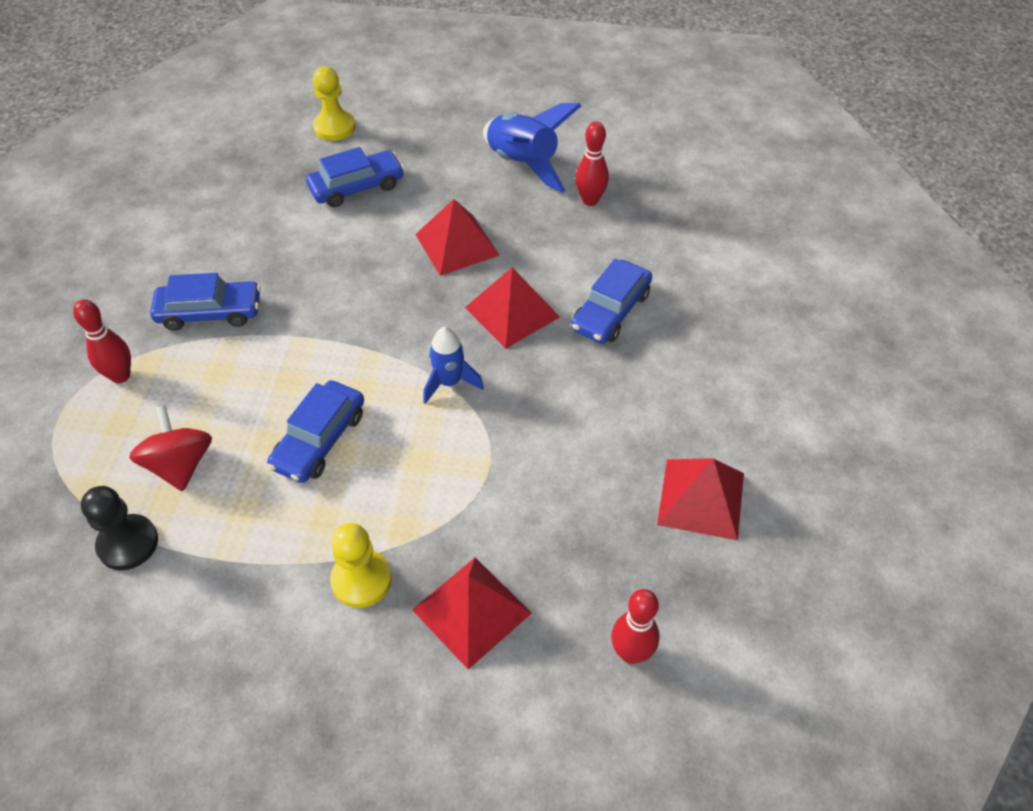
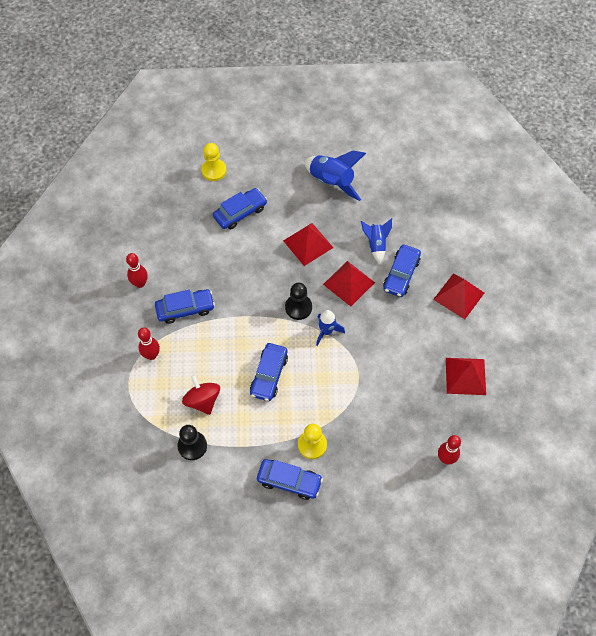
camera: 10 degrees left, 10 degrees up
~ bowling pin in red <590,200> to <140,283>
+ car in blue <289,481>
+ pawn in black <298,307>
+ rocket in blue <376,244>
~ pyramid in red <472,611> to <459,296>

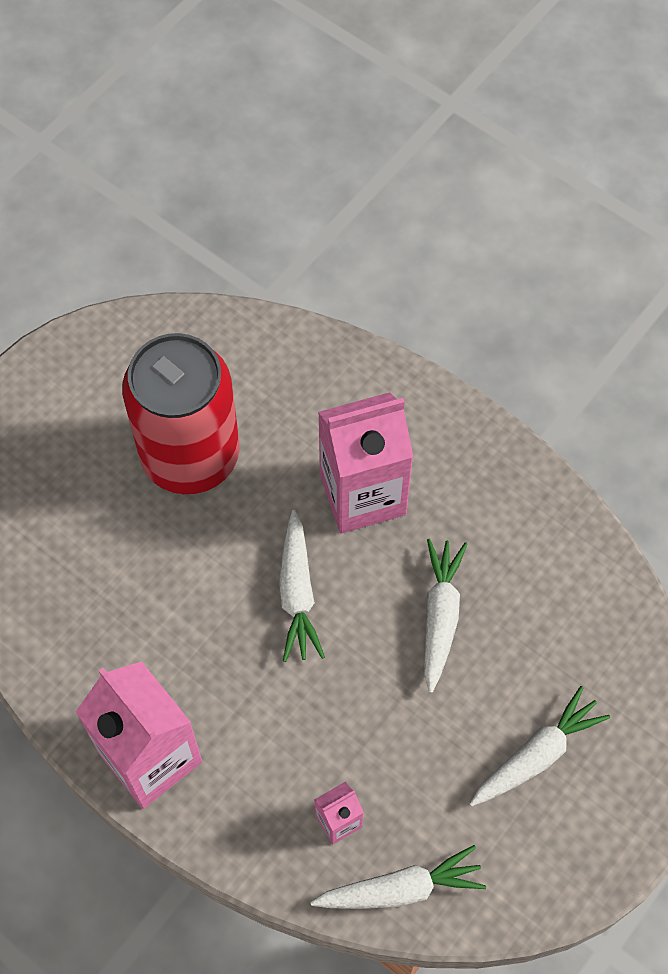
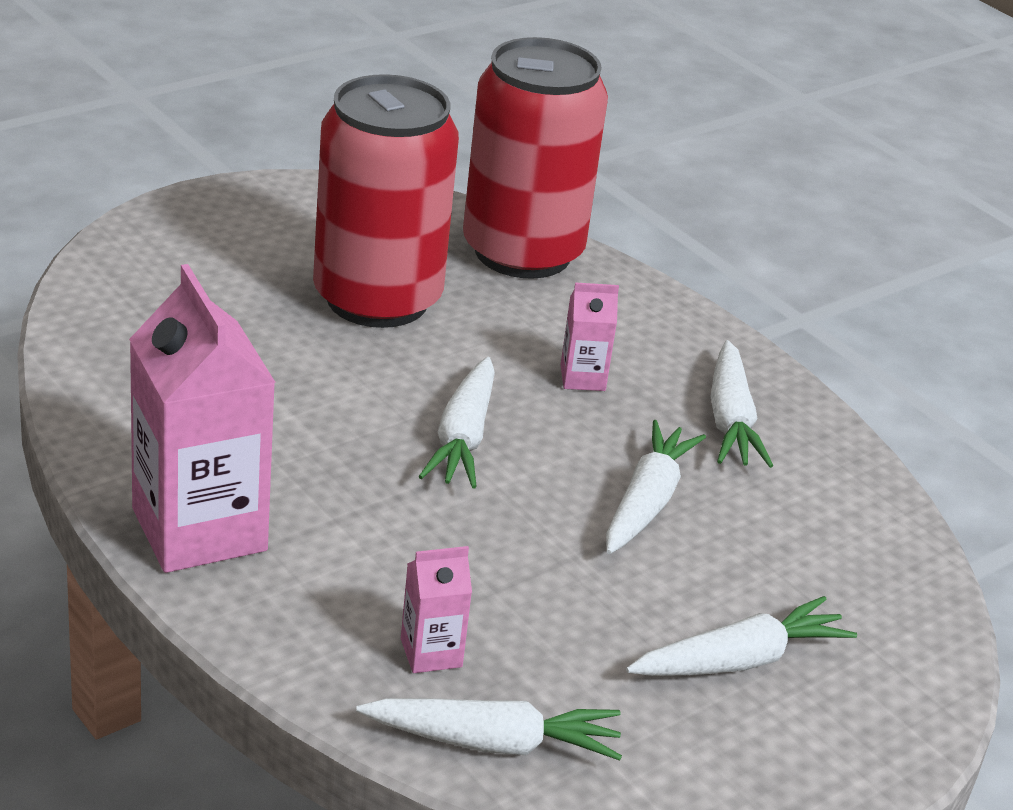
camera: 10 degrees right, 30 degrees down
+ can in red <522,252>
~ carton in pink <362,494> = <582,378> x0.45
+ carrot in white <730,420>

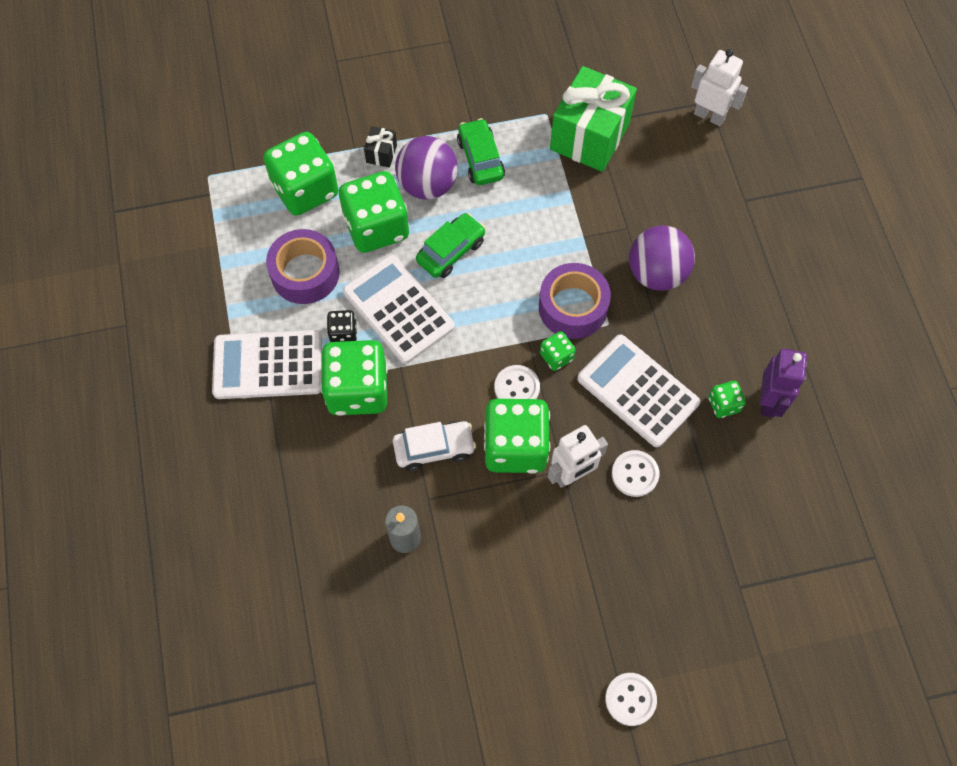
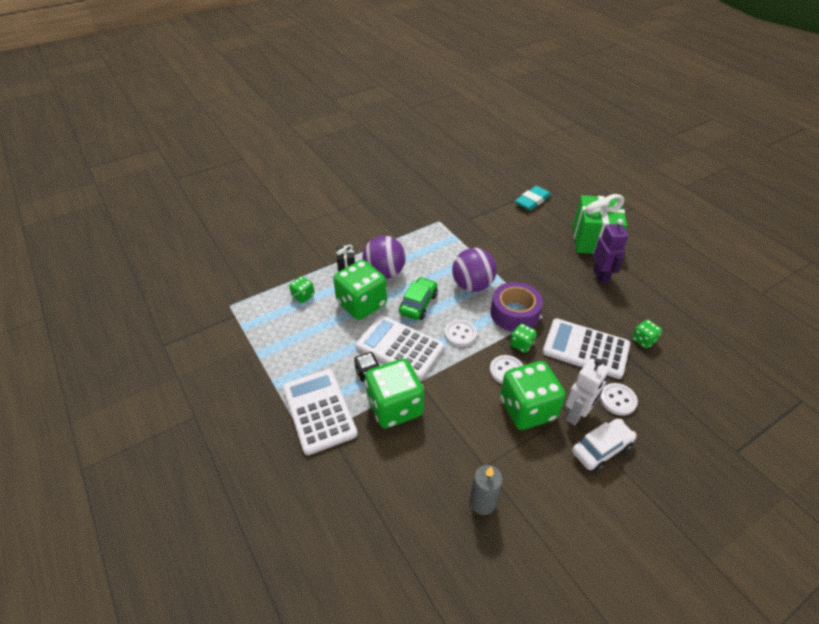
camera: 20 degrees left, 20 degrees down
~ calculator in white <268,365> = <319,411> 90 degrees clockwise
~ dice in green <305,190> = <303,296> x0.46
~ button in white <630,699> to <460,334>
~ ball in purple <657,273> to <472,285>
~ robot in white <709,116> to eraser in turquoise <532,200>
~ car in white <434,448> to <601,449>
~ gift in green <589,136> to <593,240>
~ robot in purple <769,401> to <601,276>
- tape in purple <305,273>
- car in green <480,159>

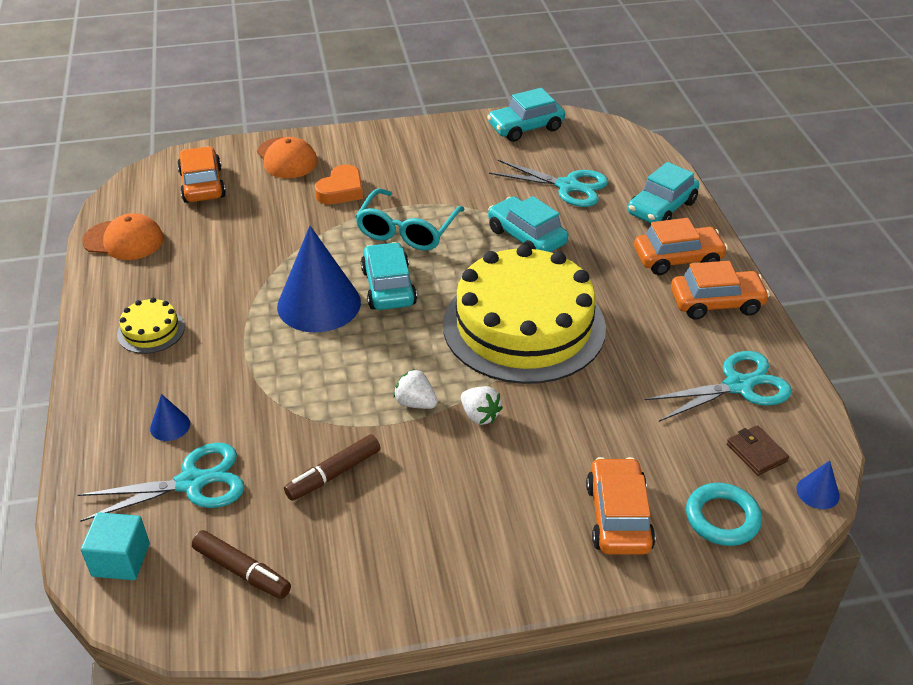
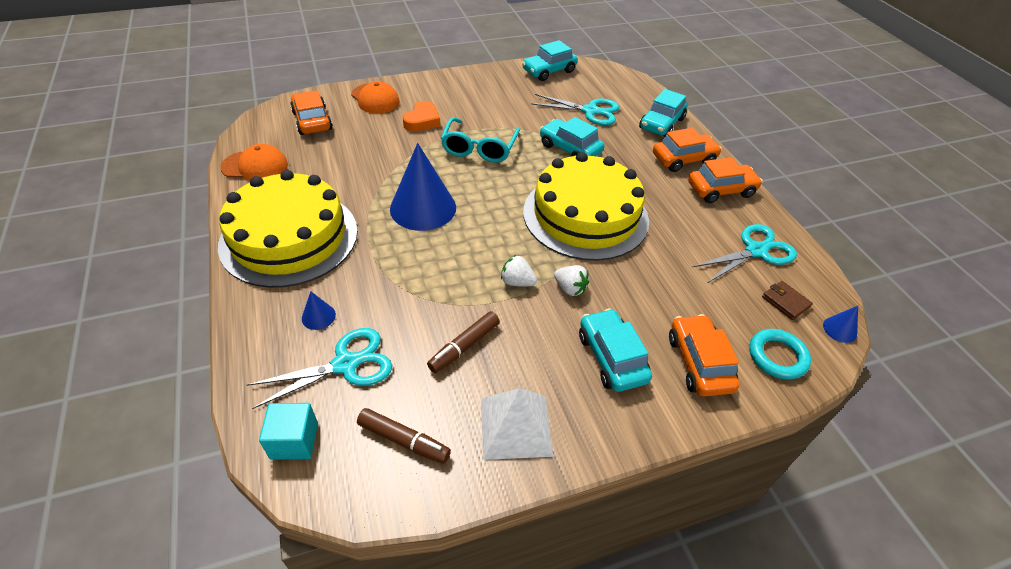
camera: 10 degrees left, 5 degrees up
~ cake in yellow <151,330> = <289,237> x2.47
+ pyramid in white <516,426>
~ car in turquoise <388,287> to <611,357>

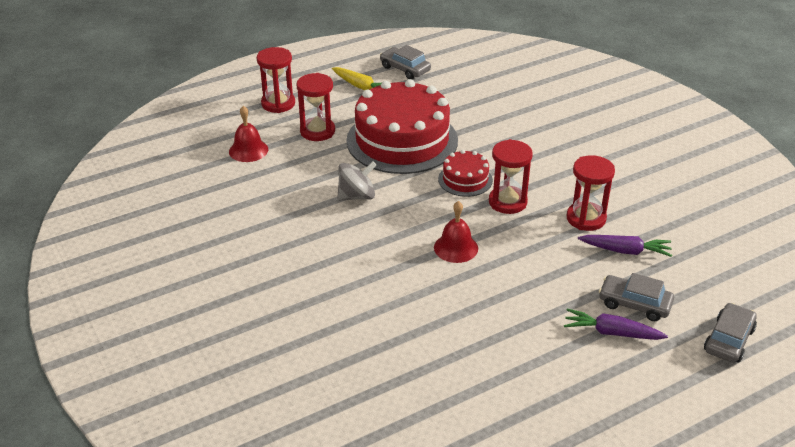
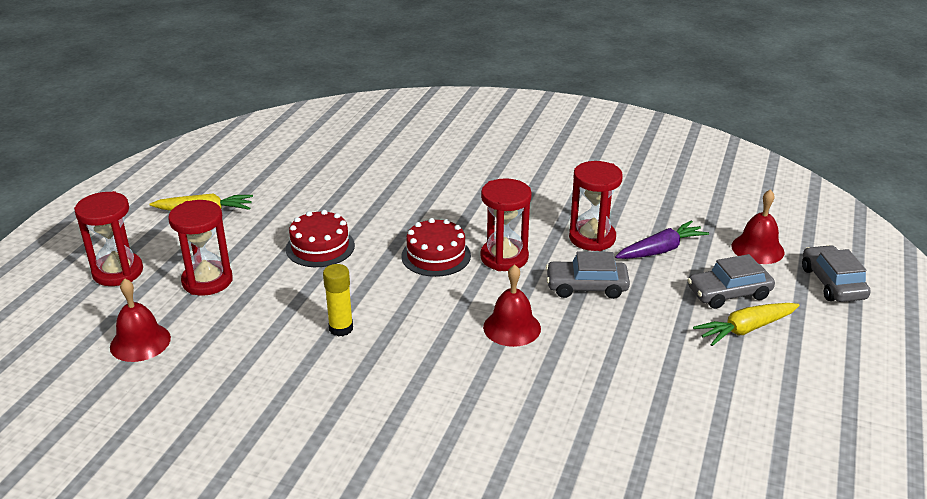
camera: 40 degrees left, 5 degrees down
~ cake in red <402,140> = <320,247> x0.46
~ spinning top in grey <357,196> to glue stick in yellow <341,328>
~ car in grey <405,69> to <586,287>
~ carrot in purple <611,332> to carrot in yellow <745,329>
+ bell in red <757,249>

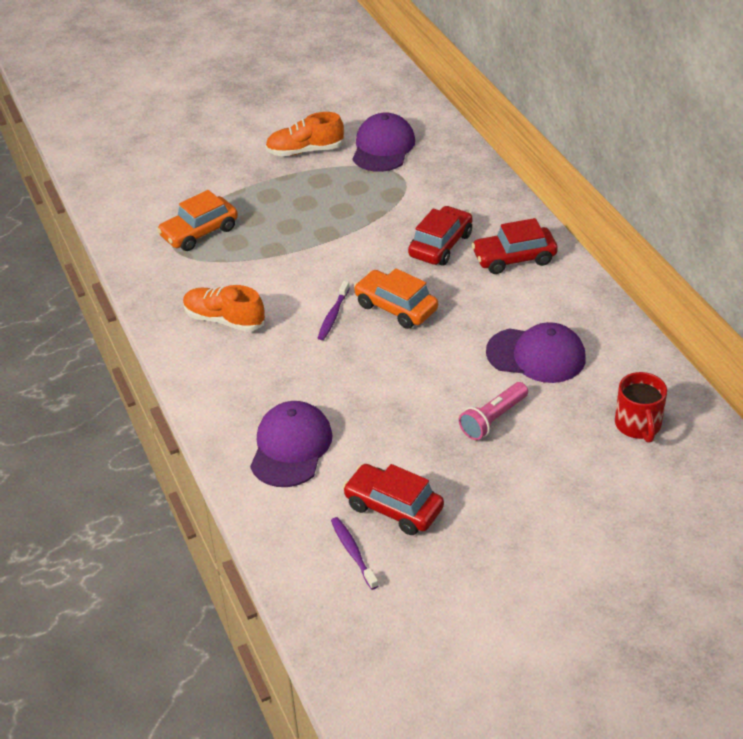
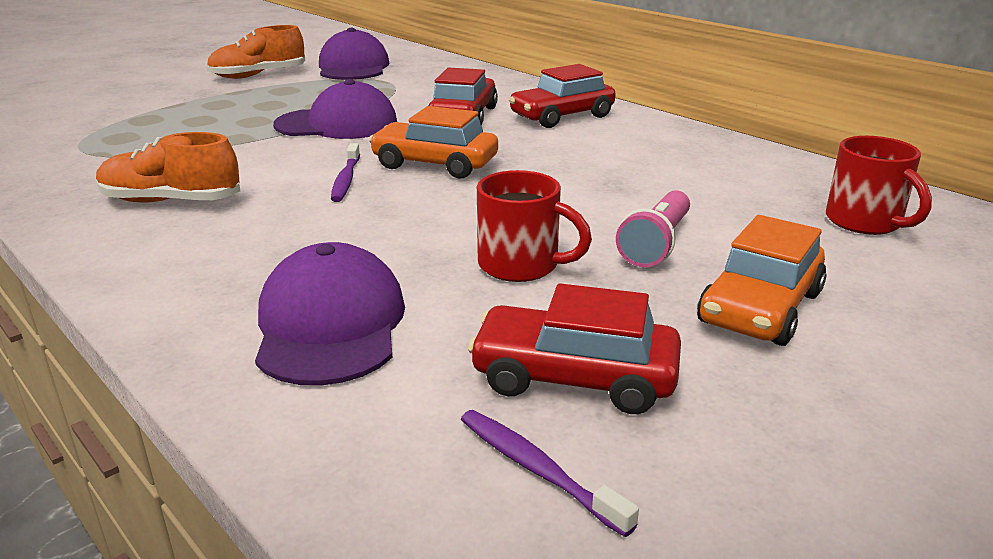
camera: 20 degrees left, 15 degrees down
~ cap in purple <536,355> to <337,124>
+ mug in red <521,266>
~ car in orange <199,232> to <760,308>

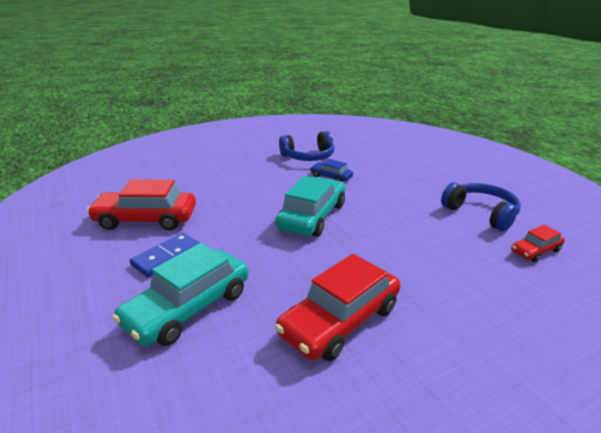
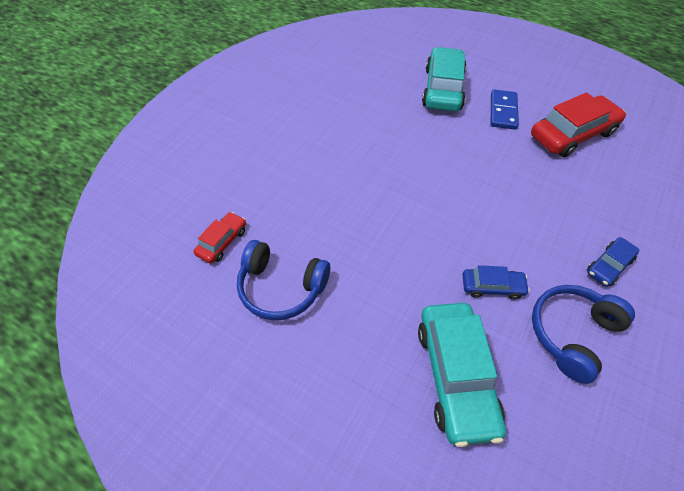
camera: 150 degrees right, 25 degrees up
~ car in turquoise <312,216> to <455,375>
+ car in blue <608,266>
- car in red <340,320>

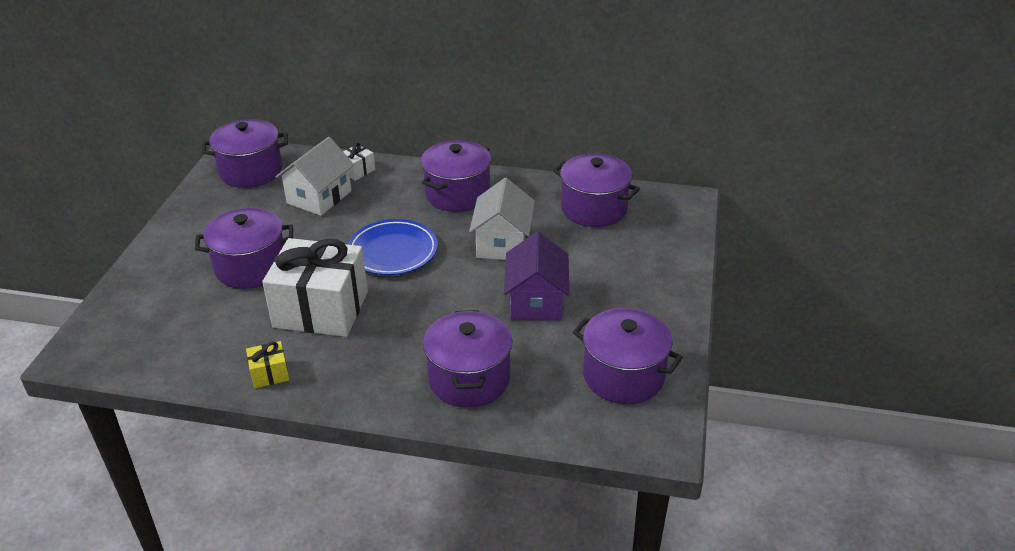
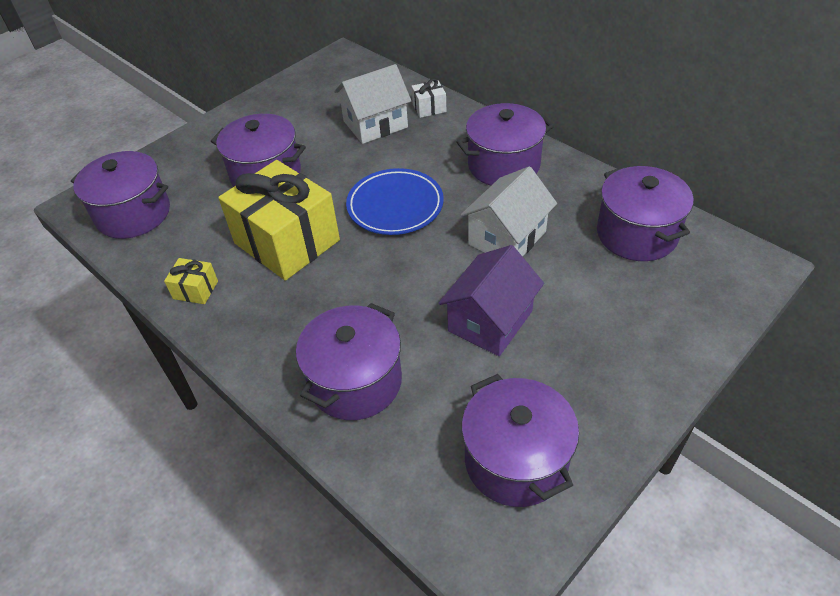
camera: 35 degrees right, 10 degrees up
~ pot in purple <251,171> to <133,214>
~ gift in white <321,309> to gift in yellow <287,241>

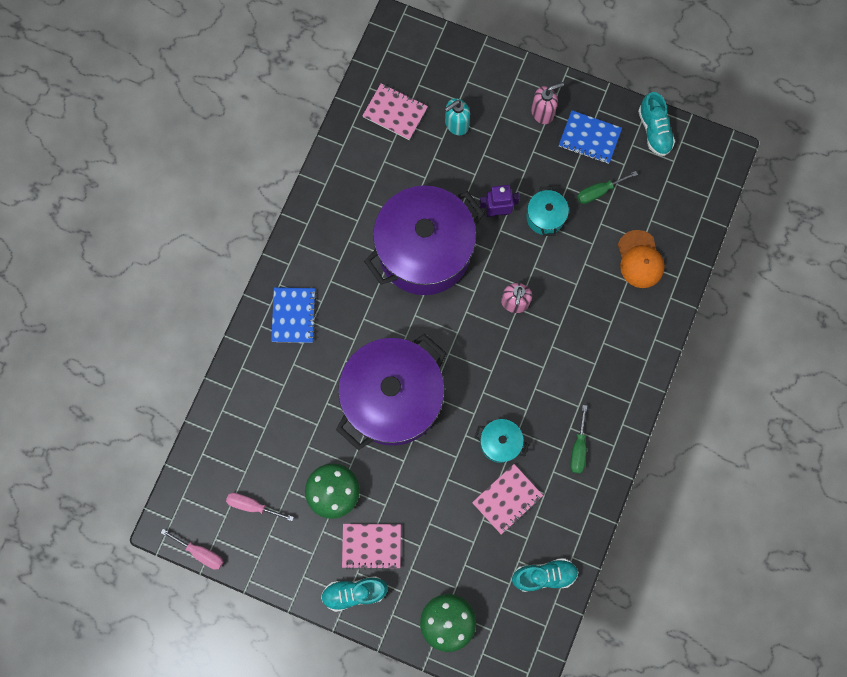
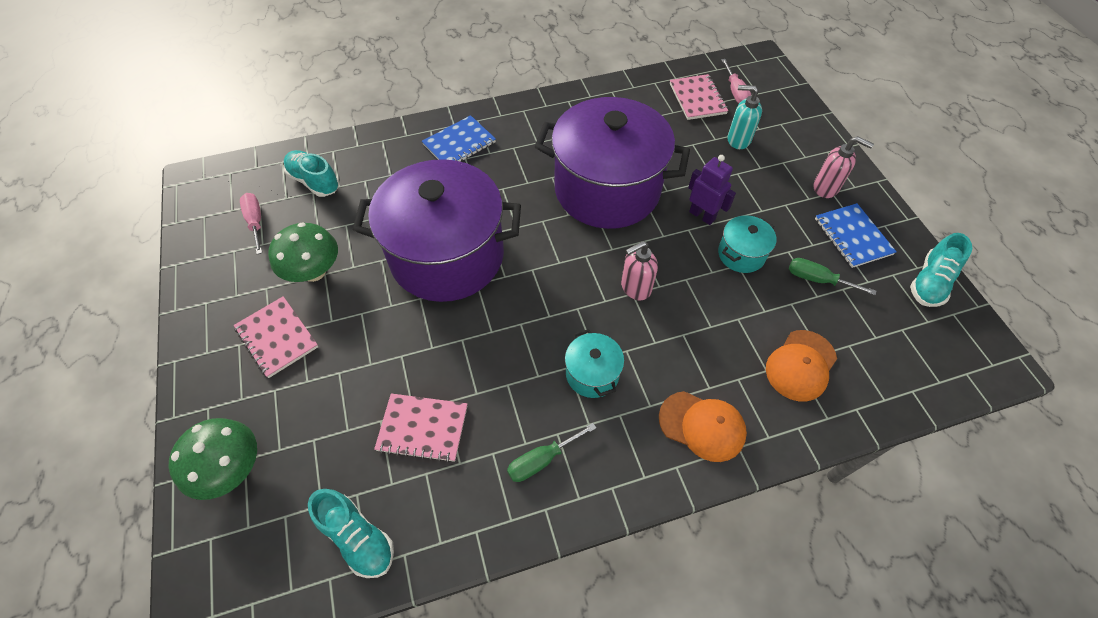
camera: 50 degrees right, 20 degrees down
~ shoe in turquoise <354,592> to <314,181>
~ pot in turquoise <500,443> to <592,374>
+ cap in orange <702,426>
~ screwdriver in pink <201,552> to <735,92>

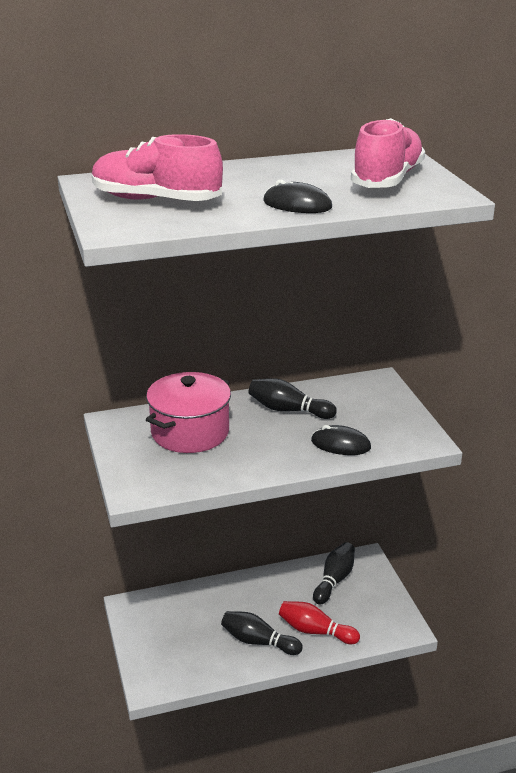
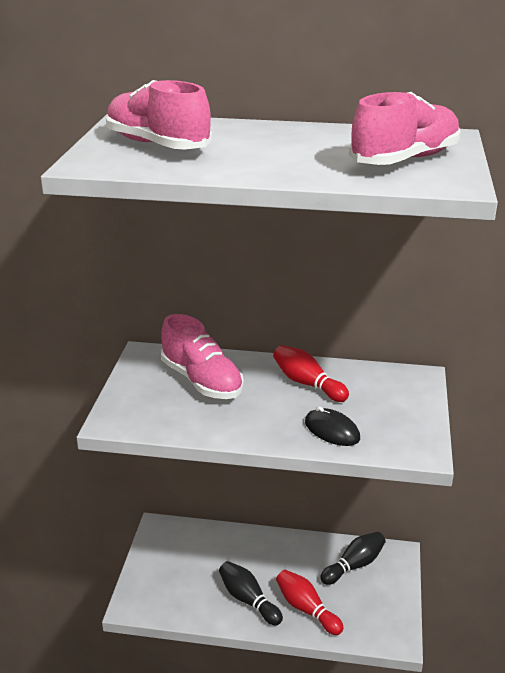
camera: 25 degrees right, 0 degrees up
~ pot in pink <190,432> to shoe in pink <202,381>
~ bowling pin in black <288,410> to bowling pin in red <307,383>
- mouse in black <297,204>

